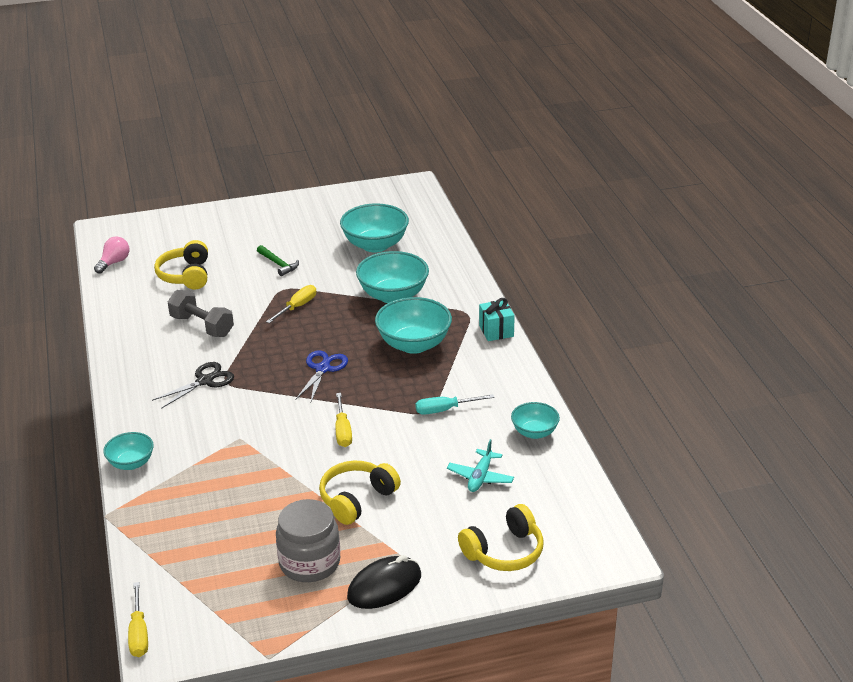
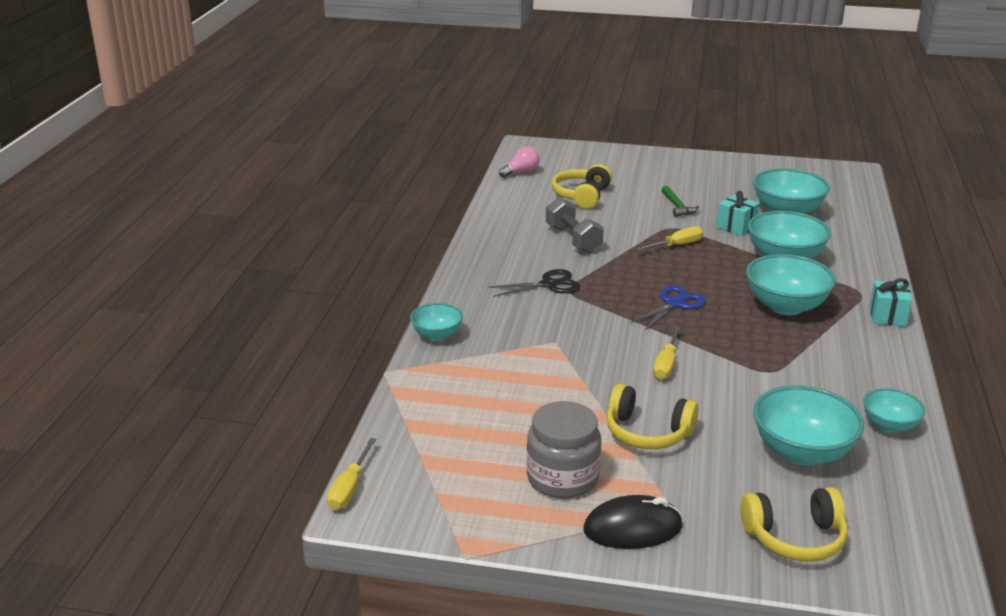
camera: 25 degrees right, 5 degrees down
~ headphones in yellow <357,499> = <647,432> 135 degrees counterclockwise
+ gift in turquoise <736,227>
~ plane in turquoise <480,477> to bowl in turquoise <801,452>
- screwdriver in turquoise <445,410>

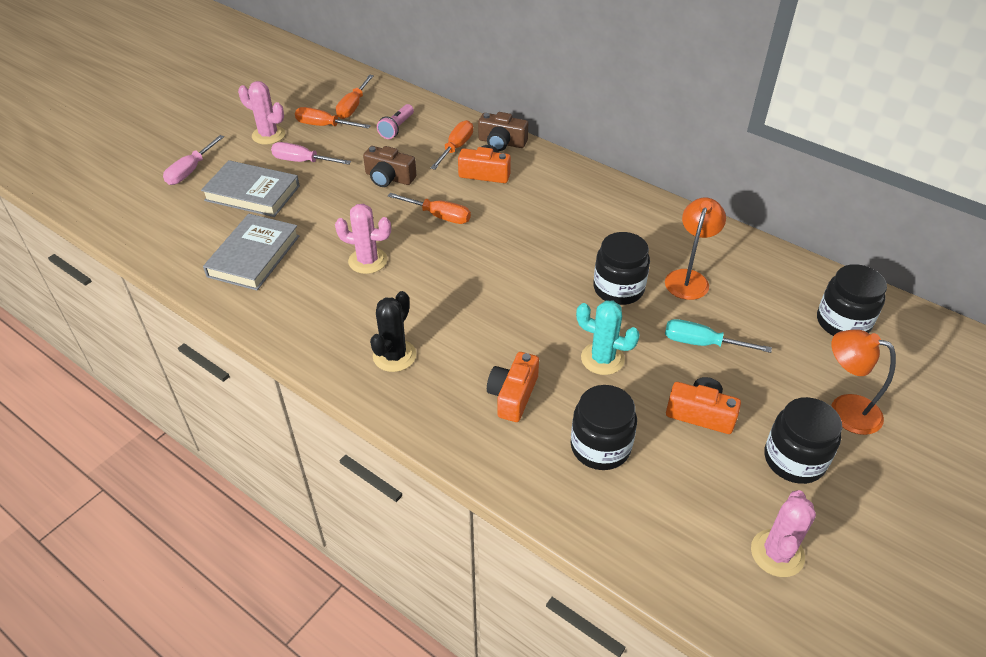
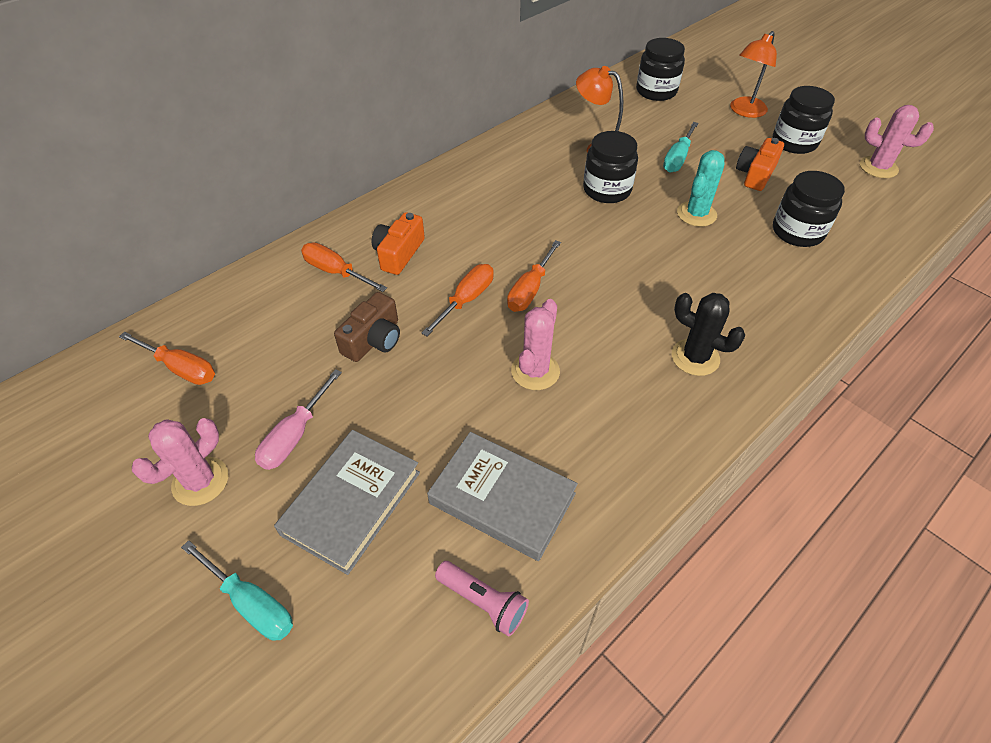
camera: 80 degrees left, 5 degrees up
~ screwdriver in pink <191,170> to screwdriver in turquoise <251,603>
~ flashlight in pink <397,128> to <483,601>
~ screwdriver in orange <324,126> to <530,289>
- camera in brown <501,142>
- camera in orange <513,395>

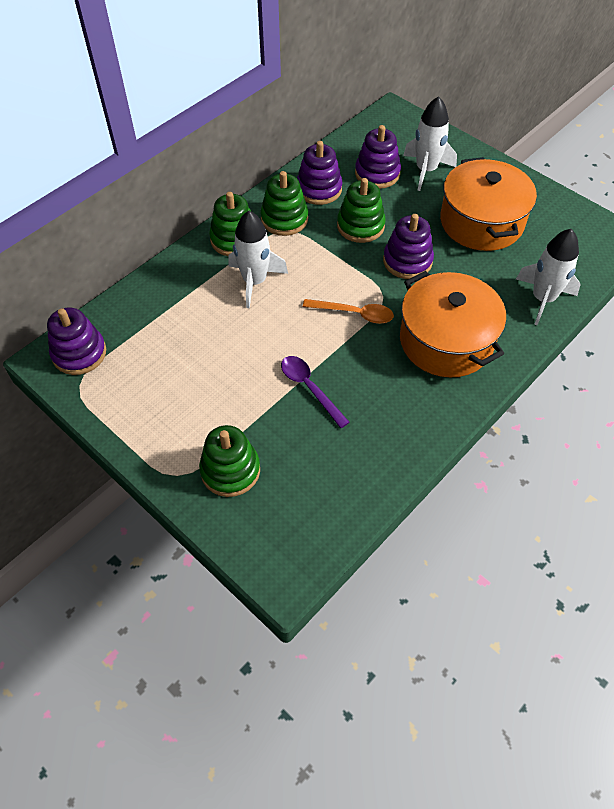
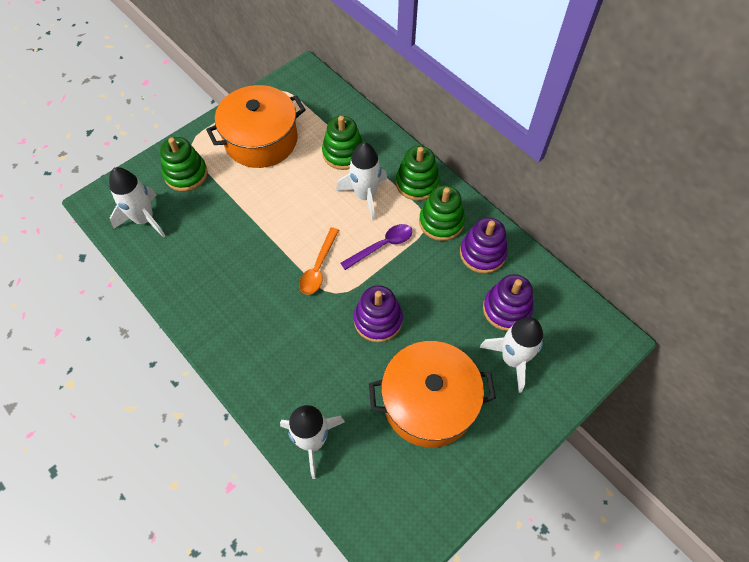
camera: 95 degrees right, 5 degrees up
+ rocket in white <144,219>
~ pot in orange <446,340> to <261,140>
~ stacking toy in green <360,226> to <343,153>
~ spoon in purple <309,388> to <382,246>
- stacking toy in purple <79,353>

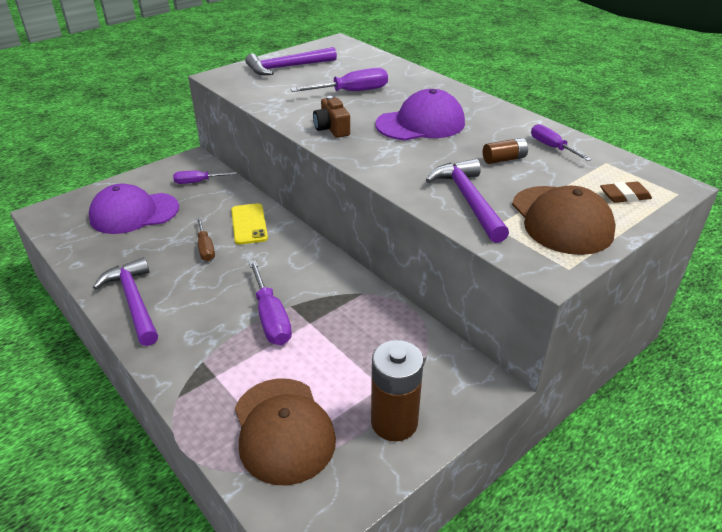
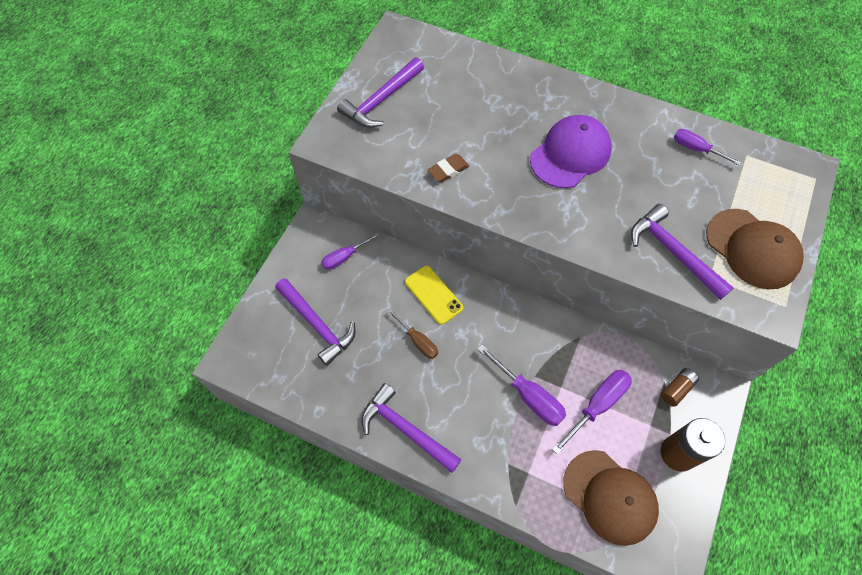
camera: 25 degrees left, 25 degrees up
~ cap in purple <134,213> to hammer in purple <317,324>
~ eraser in brown <624,196> to <448,170>
~ screwdriver in purple <351,92> to <597,405>
~ battery in brown <504,159> to <676,389>
- camera in brown <332,128>

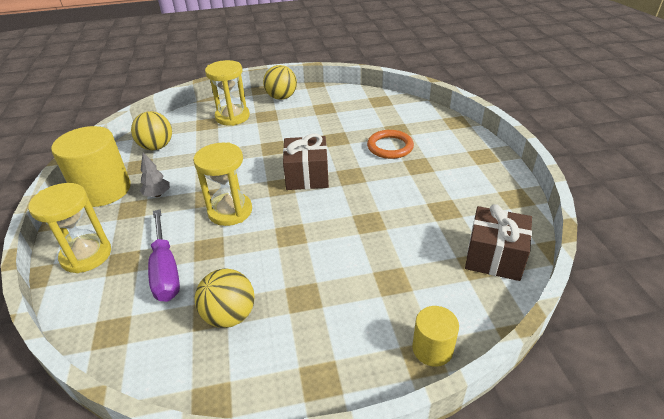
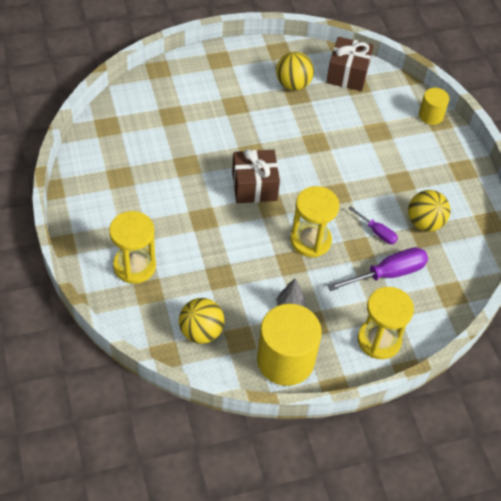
camera: 100 degrees left, 15 degrees up
~ ball in yellow <281,97> to <293,84>
+ screwdriver in purple <377,232>
- ring in orange <390,147>

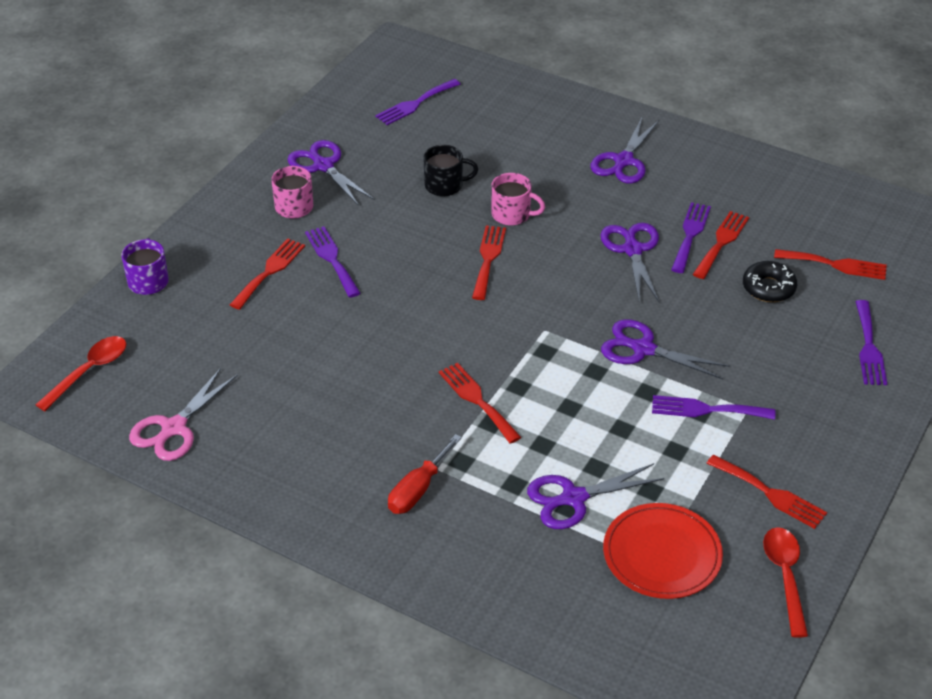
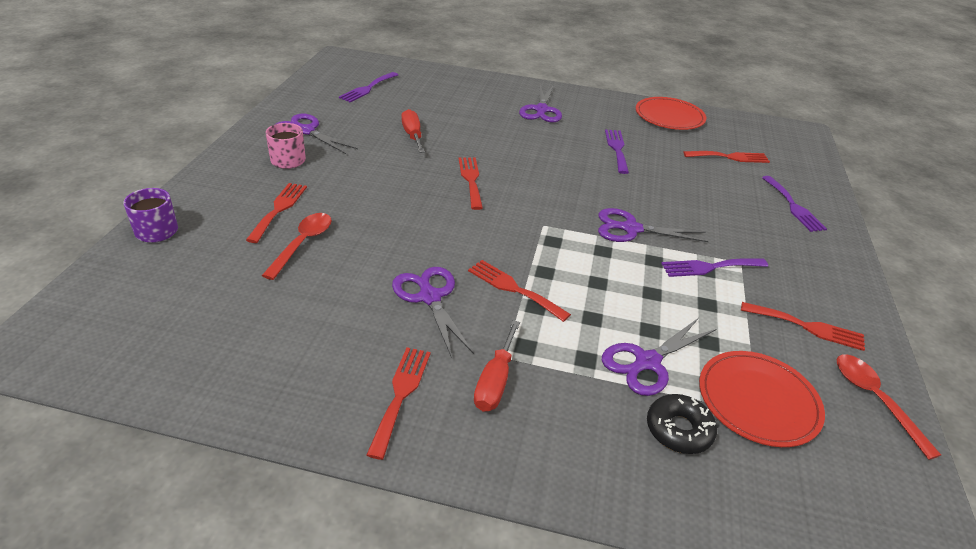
camera: 20 degrees left, 5 degrees down
~ spoon in red <89,371> to <302,244>
~ fork in red <721,242> to <401,395>
~ scissors in purple <632,249> to <429,296>
~ mug in black <445,185> to screwdriver in red <412,135>
+ plate in red <669,117>
~ donut in black <768,288> to <679,430>
- scissors in pink <173,429>
- fork in purple <332,259>
- mug in pink <512,214>

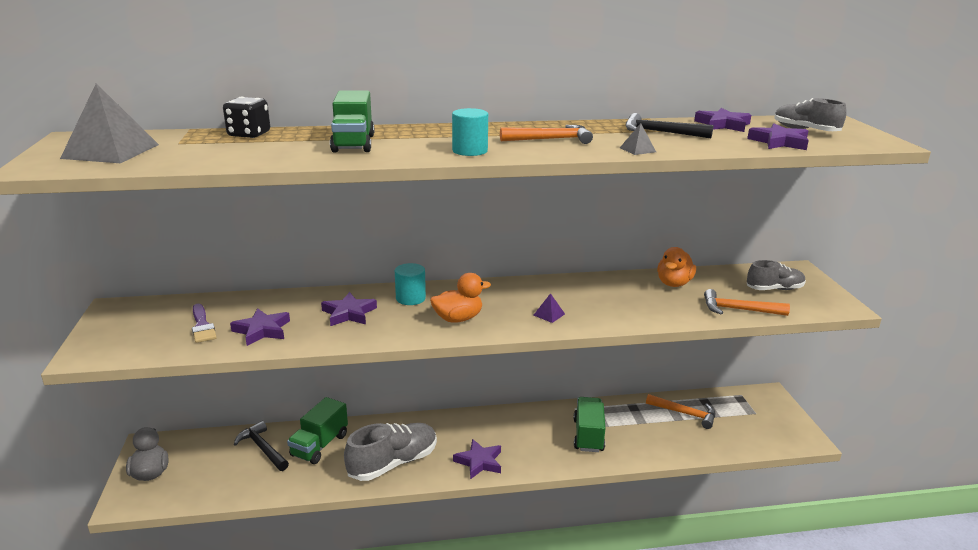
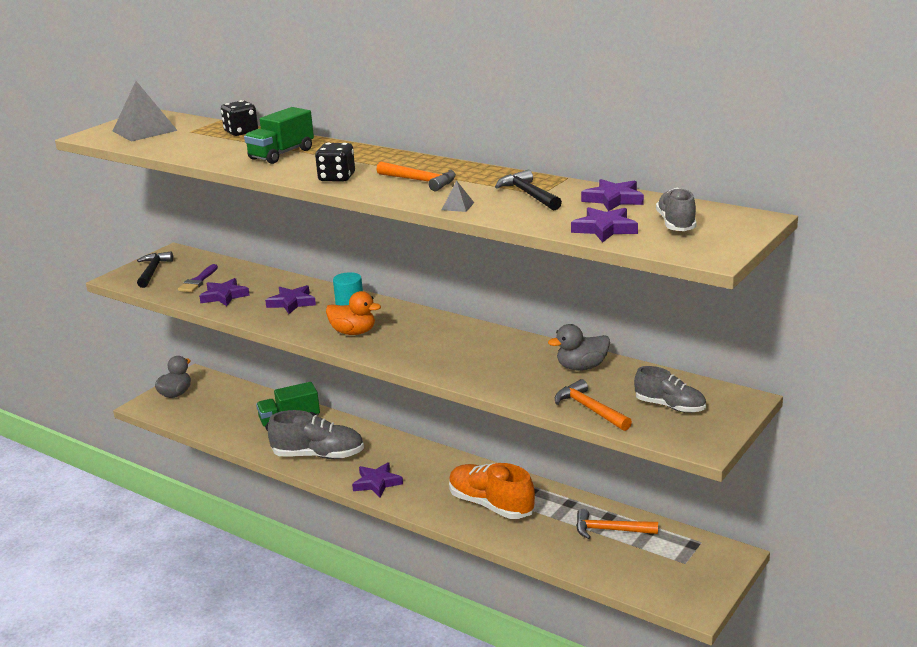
camera: 45 degrees right, 0 degrees up
~ hammer in black <262,448> to <153,271>
~ cylinder in turquoise <470,151> to dice in black <337,178>
~ truck in green <588,435> to shoe in orange <491,505>
~ duck in orange <674,283> to duck in grey <581,367>
~ hammer in orange <685,414> = <610,530> 120 degrees clockwise
- pyramid in purple <549,314>

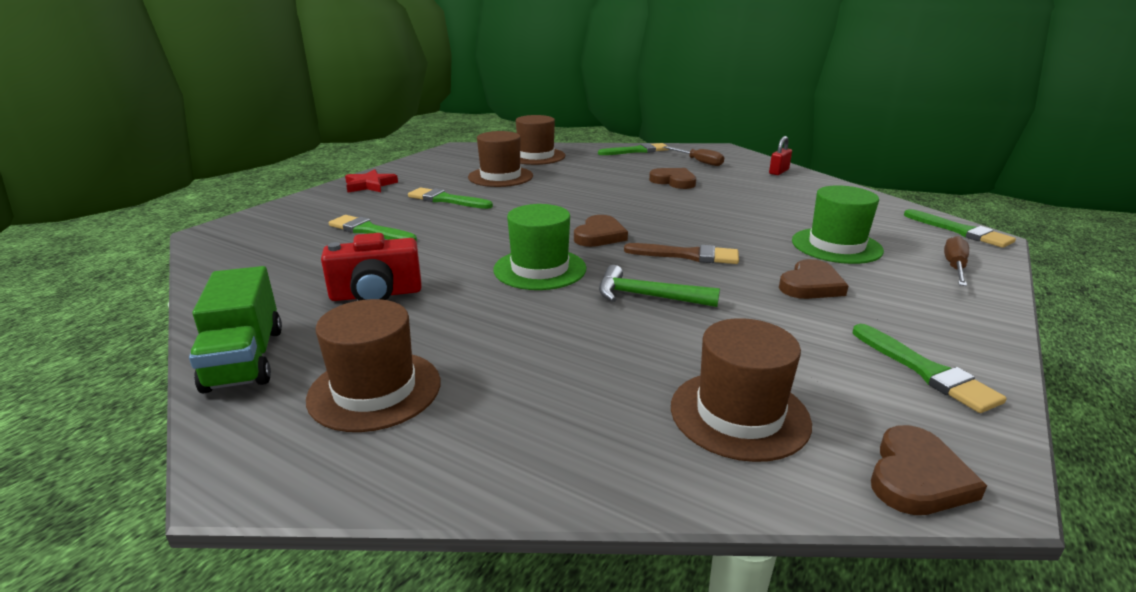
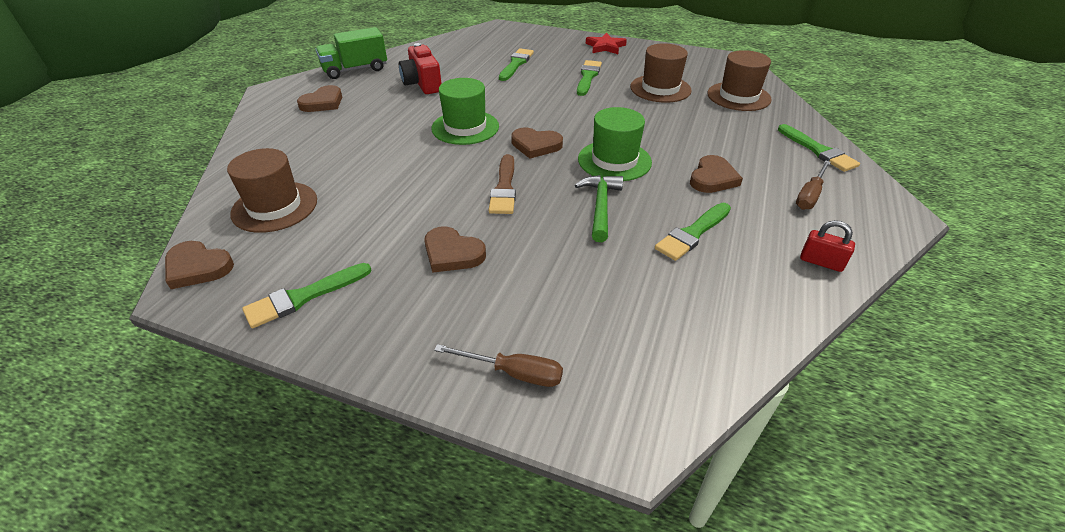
camera: 80 degrees right, 15 degrees up
~ hat in brown <375,390> to heart in brown <323,103>
~ hammer in green <648,296> to <600,207>
~ hat in green <836,246> to <614,160>
~ brush in green <960,231> to <692,233>

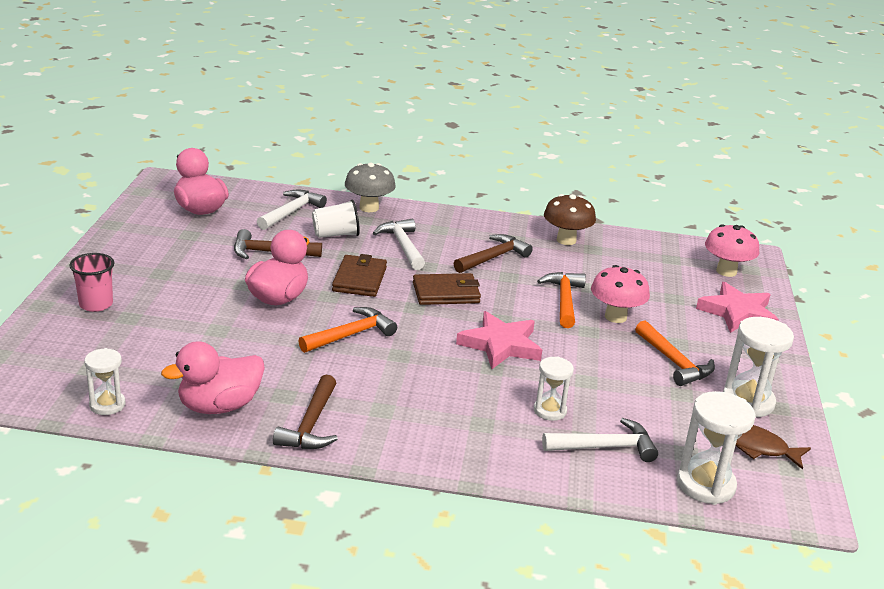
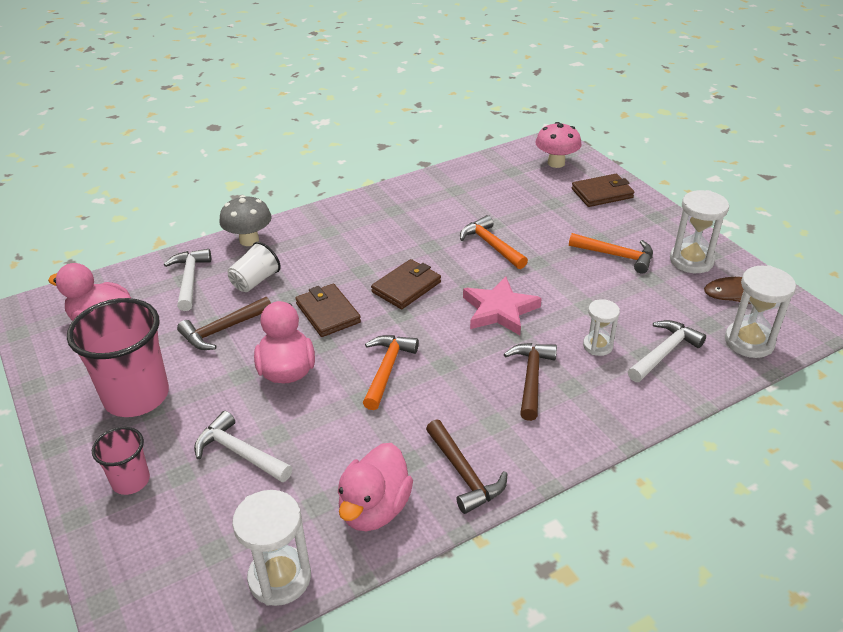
camera: 35 degrees left, 10 degrees up
+ cup in pink <136,396>
~ hammer in white <402,245> to <239,452>
~ hourglass in white <107,405> = <280,578> x1.61
~ hammer in brown <493,257> to <531,378>
~ star in pink <737,313> to wallet in brown <602,193>
- mushroom in brown <566,240>
- mushroom in pink <615,317>

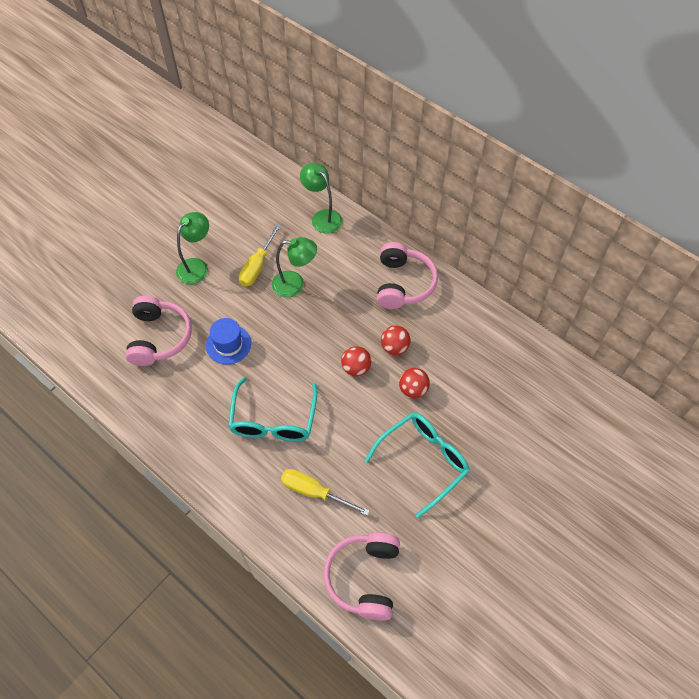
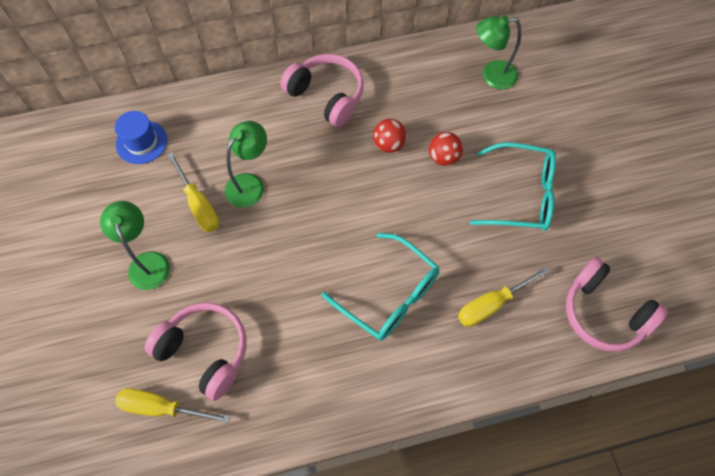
camera: 55 degrees left, 5 degrees up
~ hat in blue <228,344> to <141,142>
+ screwdriver in yellow <162,408>
~ glasses in turquoise <423,461> = <520,195> 105 degrees clockwise
~ lamp in green <322,217> to <491,75>
- ball in red <356,368>

